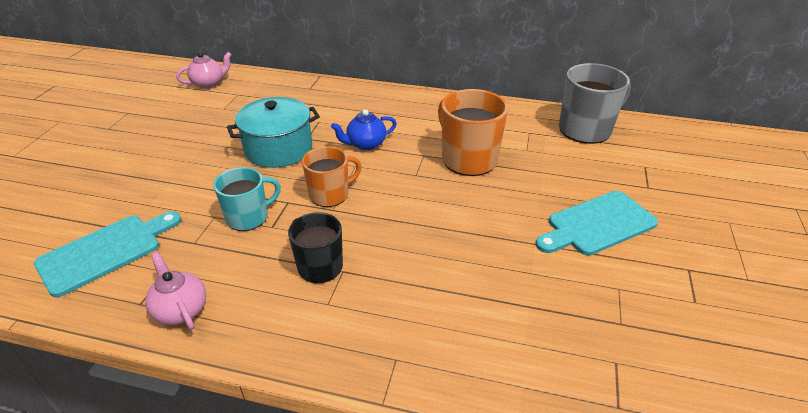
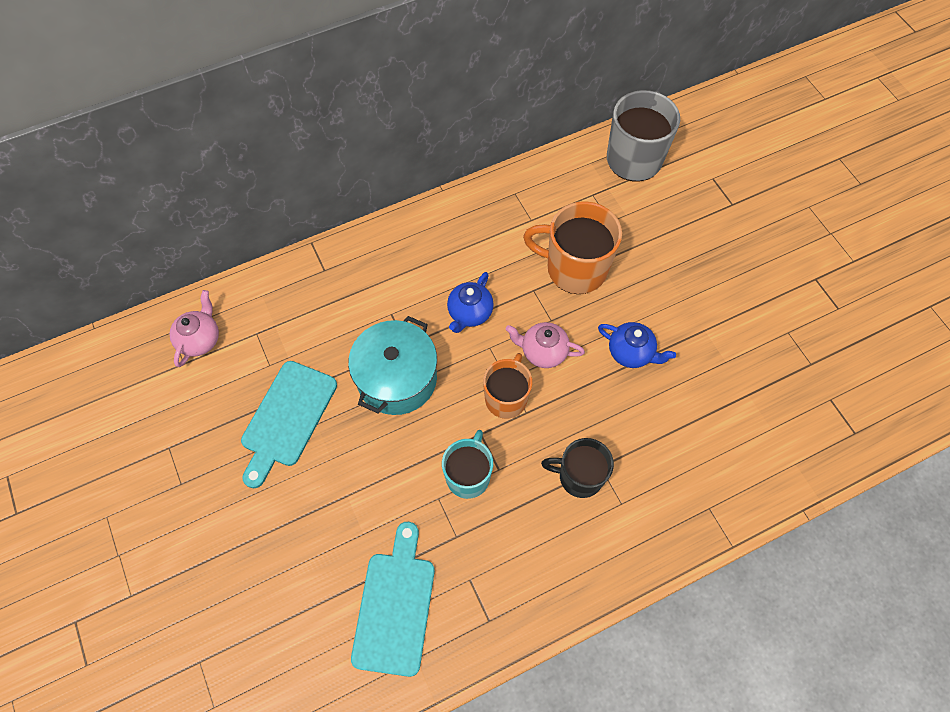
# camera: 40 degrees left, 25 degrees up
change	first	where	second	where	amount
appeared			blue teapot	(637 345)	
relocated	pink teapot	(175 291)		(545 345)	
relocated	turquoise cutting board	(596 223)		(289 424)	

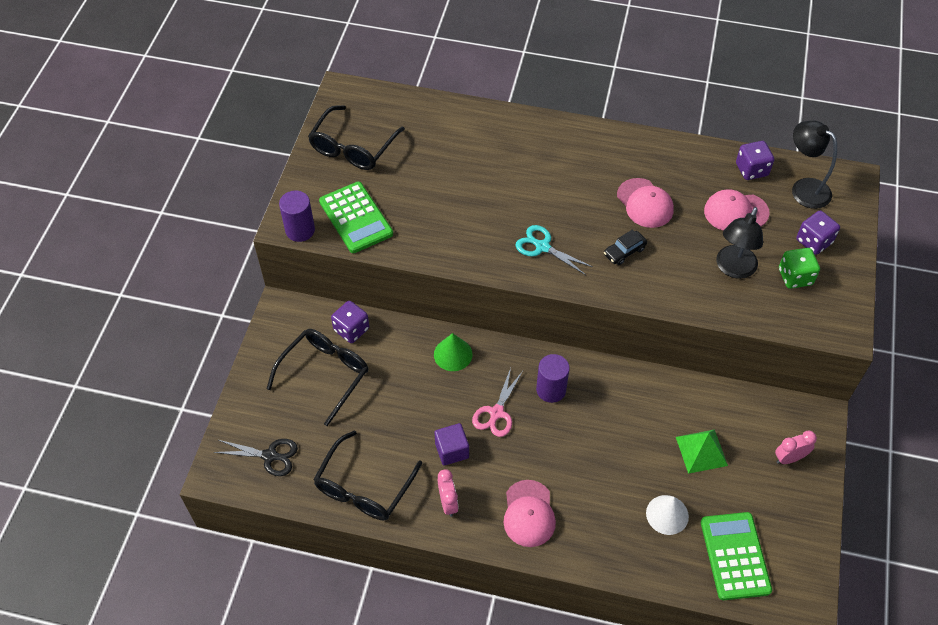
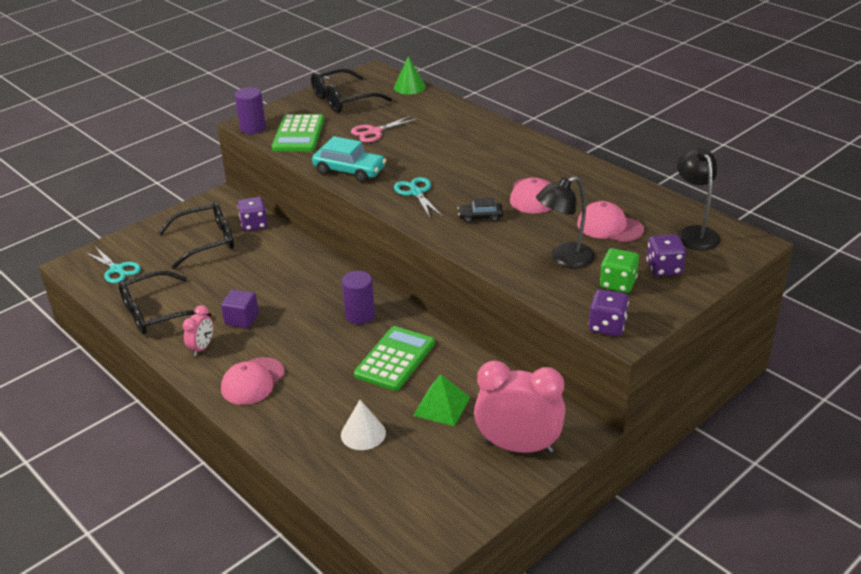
# camera: 35 degrees right, 20 degrees down
change	first	where	second	where	amount
appeared			turquoise car	(349 159)	
relocated	green cone	(453 352)		(410 75)	
relocated	pink scissors	(497 402)		(384 128)	
relocated	green calculator	(736 556)		(394 358)	
relocated	purple dice	(755 160)		(609 312)	
colour	black scissors	(256 457)	turquoise scissors	(113 265)	
size	pink clock	(796 447)		(519 406)	x2.07

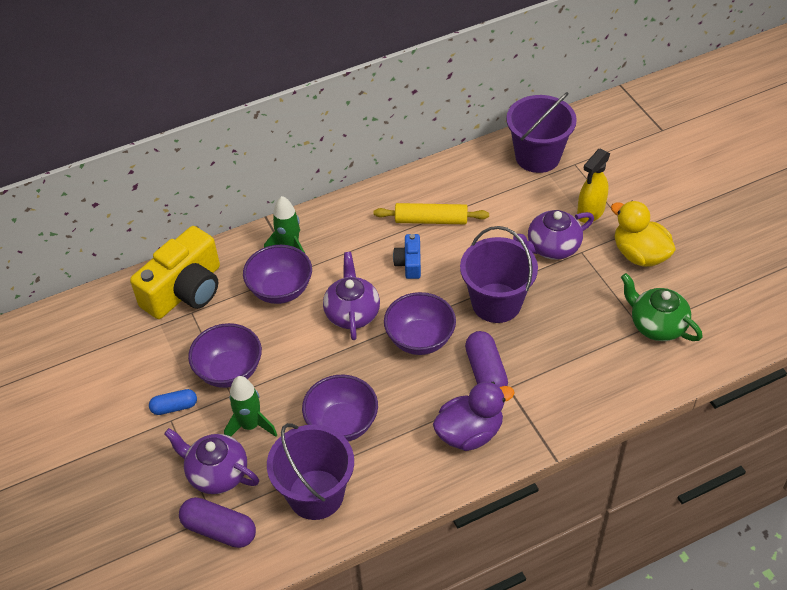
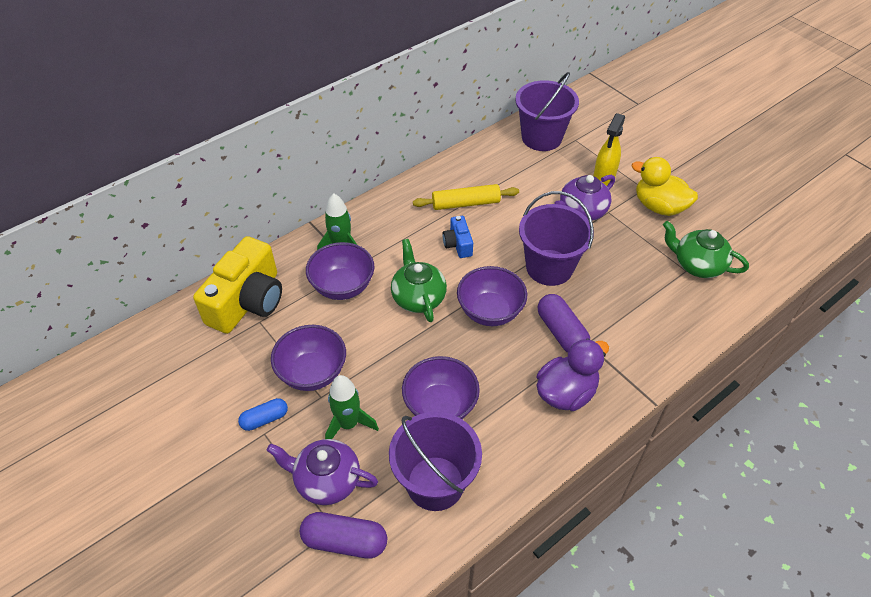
# camera: 15 degrees left, 0 degrees up
change	first	where	second	where	amount
colour	purple teapot	(351 296)	green teapot	(419 280)	

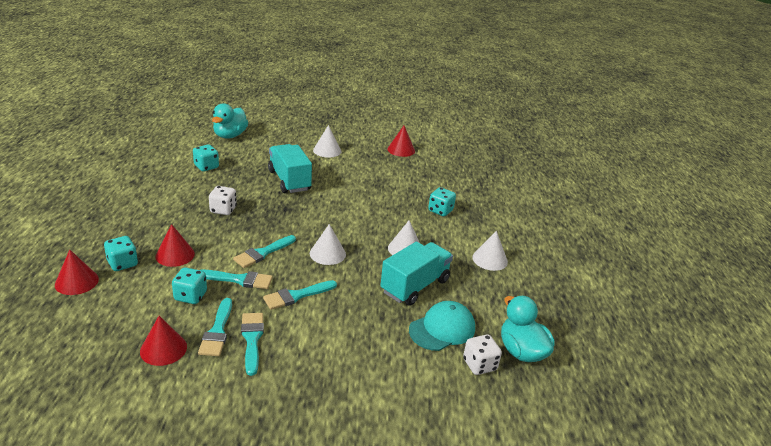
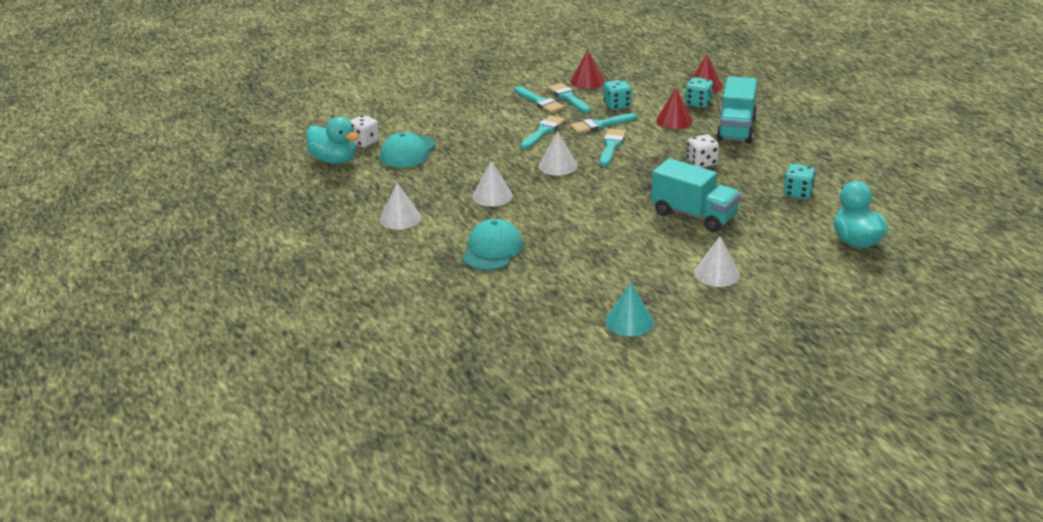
# camera: 155 degrees right, 0 degrees up
change	first	where	second	where	amount
relocated	turquoise truck	(416 274)		(736 109)	
exchanged	turquoise dice	(442 201)	turquoise cap	(492 245)	
colour	red cone	(401 141)	turquoise cone	(630 309)	

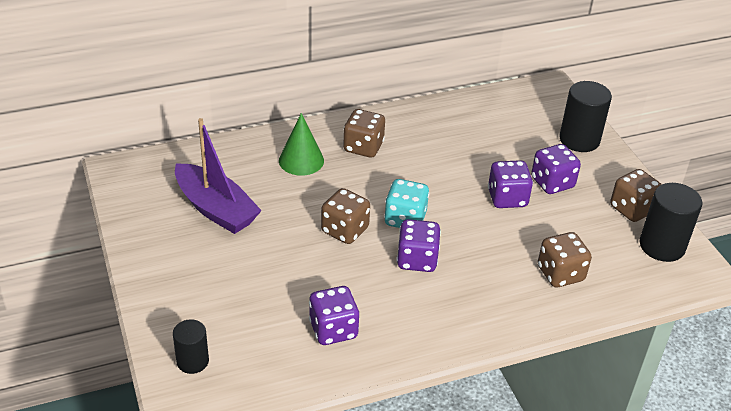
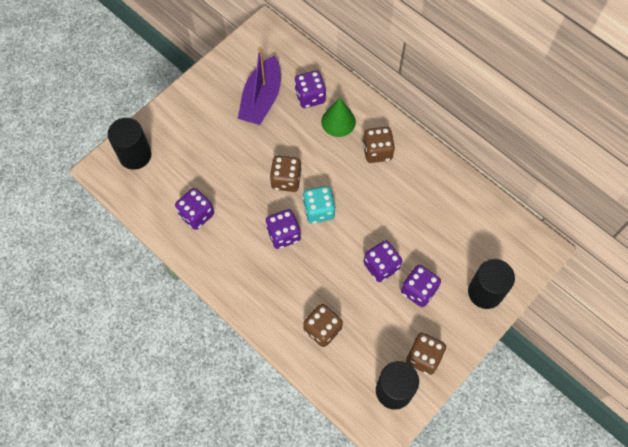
# camera: 65 degrees right, 25 degrees up
change	first	where	second	where	amount
appeared			purple dice	(310 89)	
size	black cylinder	(191 346)		(130 144)	x1.64

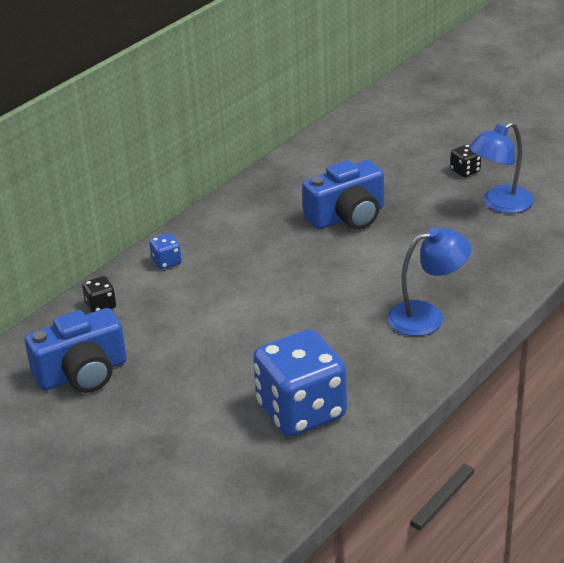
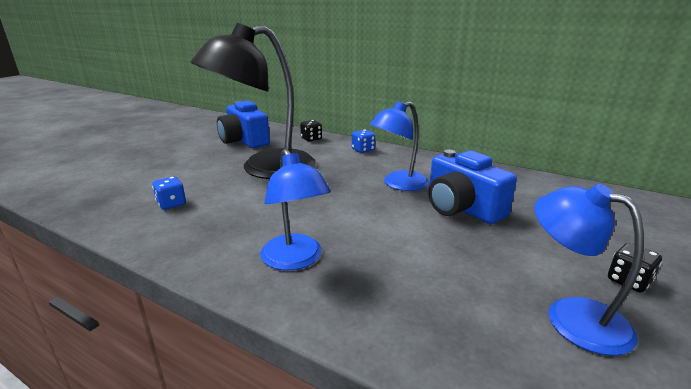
# camera: 80 degrees right, 10 degrees down
change	first	where	second	where	amount
appeared			black lamp	(253 101)	
appeared			blue lamp	(399 146)	
size	blue dice	(300 383)		(169 193)	x0.41

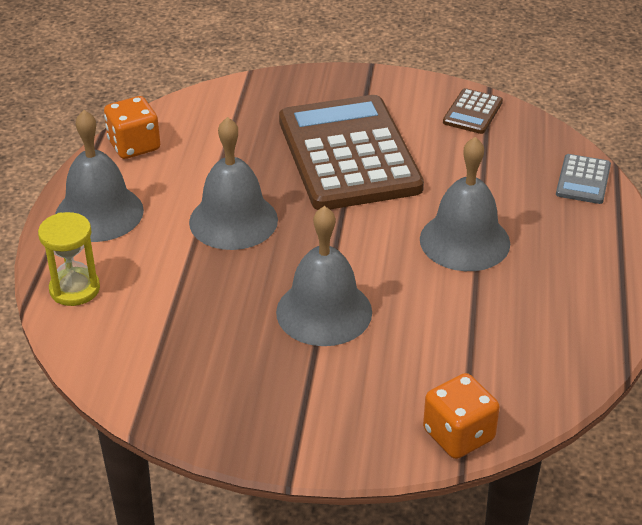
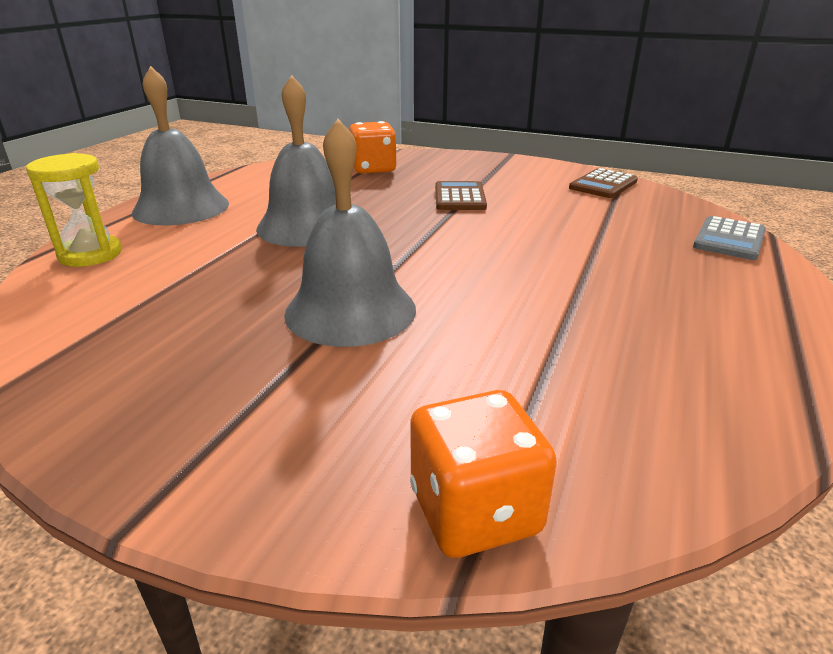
# camera: 15 degrees right, 10 degrees down
change	first	where	second	where	amount
missing	grey bell	(465 204)			
relocated	orange dice	(132 127)		(372 147)	
size	brown calculator	(351 152)		(461 195)	x0.41

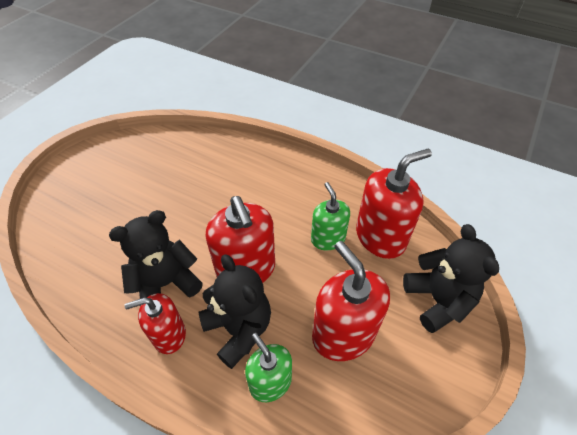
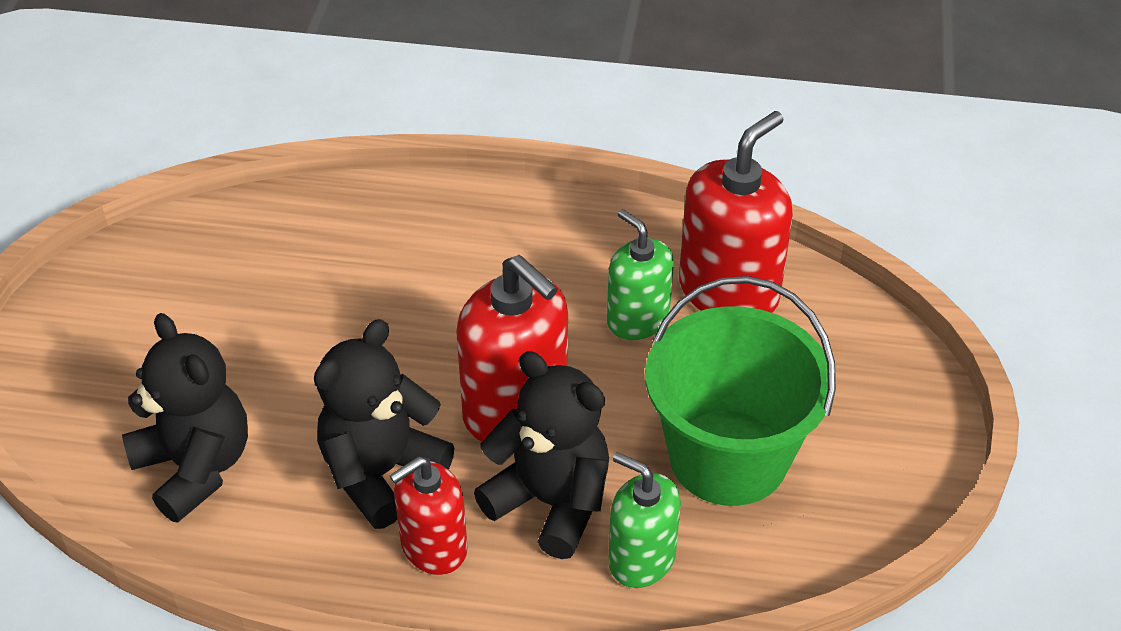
# camera: 20 degrees left, 5 degrees down
change	first	where	second	where	amount
relocated	black teddy bear	(451 278)		(185 418)	
exchanged	red soap dispenser	(351 301)	green bucket	(740 391)	

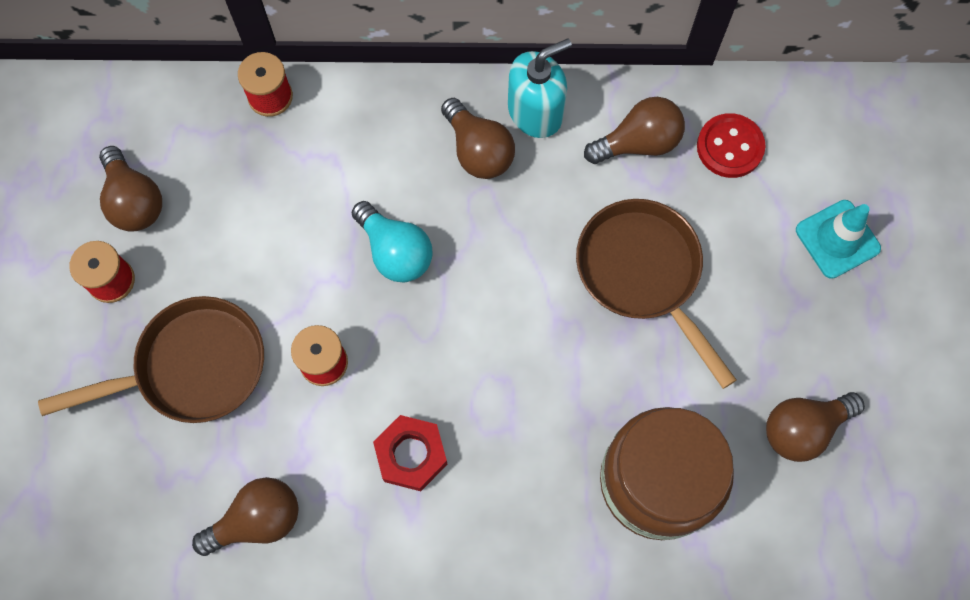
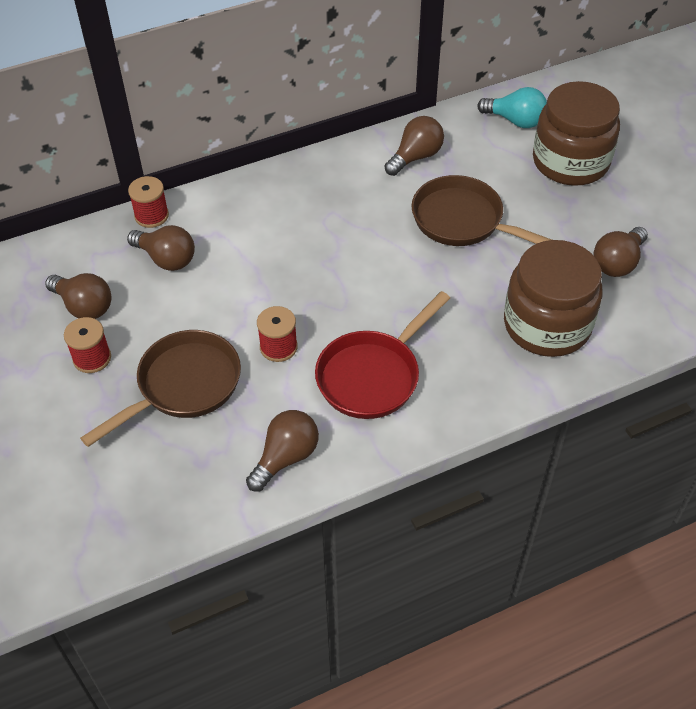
# camera: 25 degrees left, 20 degrees down
change	first	where	second	where	amount
missing	turquoise soap dispenser	(540 88)			
missing	red button	(731 145)			
relocated	turquoise light bulb	(392 241)		(512 107)	
relocated	brown light bulb	(478 138)		(161 248)	
exchanged	red nut	(410 453)	red pan	(382 355)	
exchanged	turquoise traffic cone	(838 239)	brown jar	(576 133)	

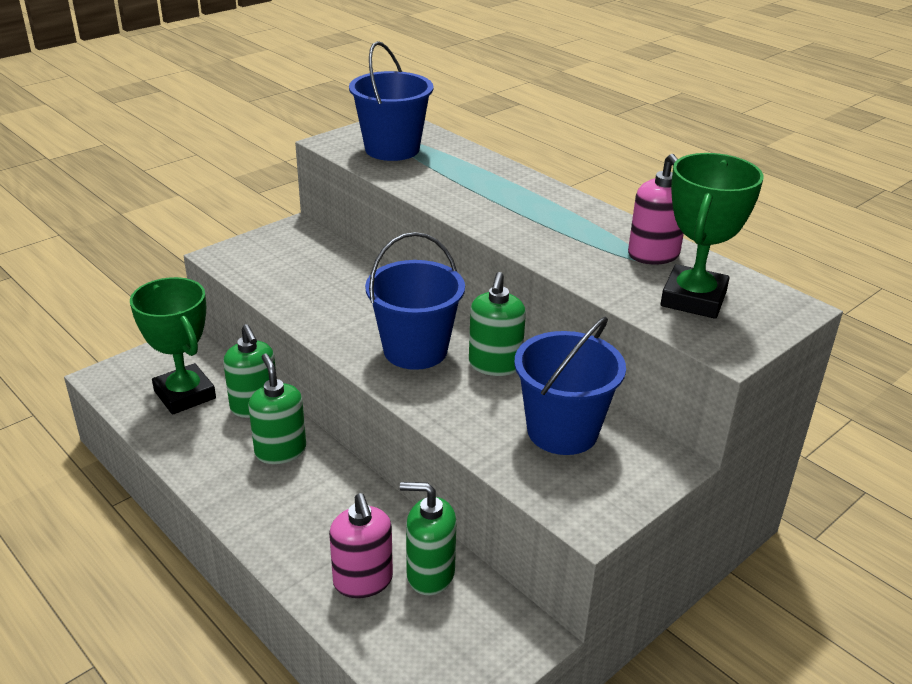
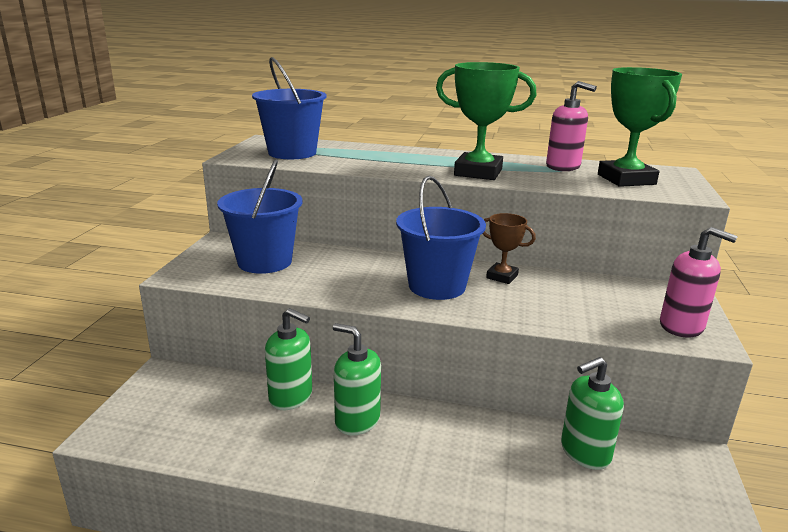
# camera: 35 degrees left, 10 degrees down
change	first	where	second	where	amount
relocated	green trophy	(173 346)		(486 121)	
relocated	pink soap dispenser	(361 545)		(699 282)	
relocated	blue bucket	(570 386)		(259 217)	
exchanged	green soap dispenser	(497 324)	brown trophy	(509 248)	

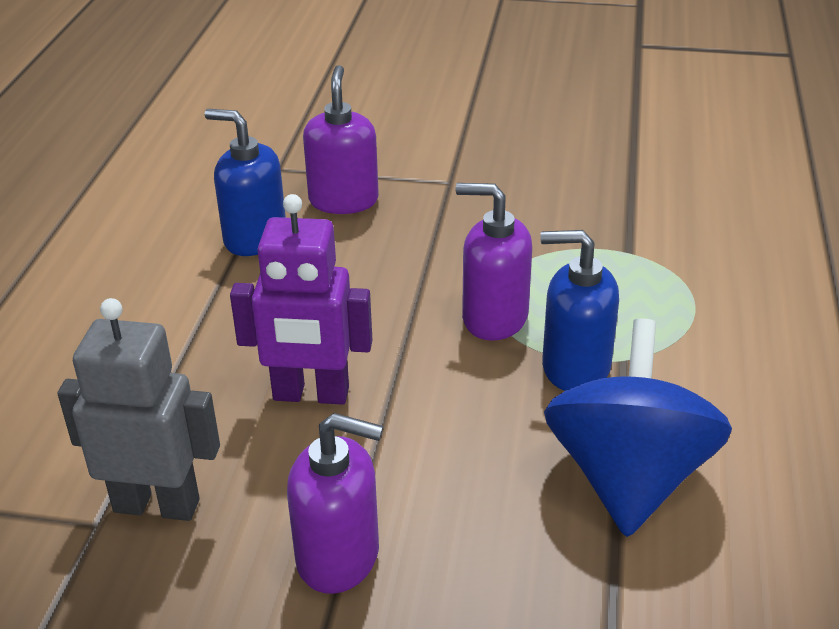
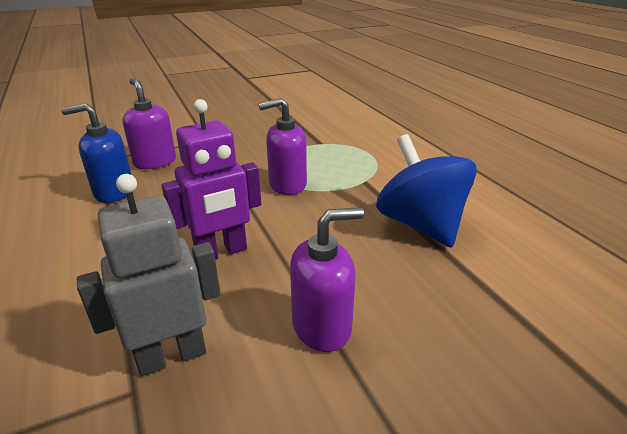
# camera: 35 degrees left, 5 degrees down
change	first	where	second	where	amount
missing	blue soap dispenser	(579 310)			

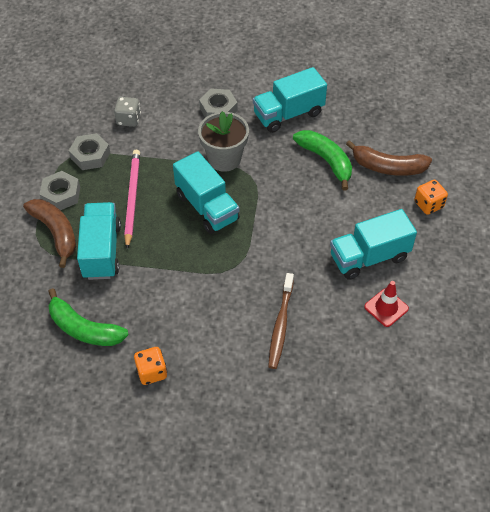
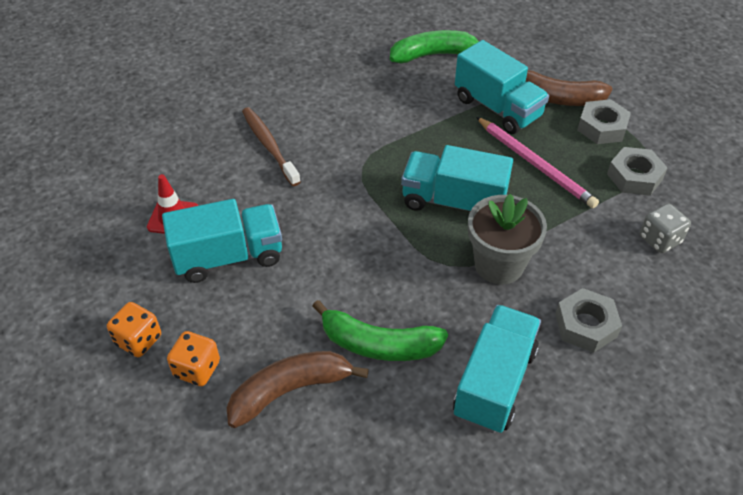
# camera: 140 degrees right, 5 degrees down
change	first	where	second	where	amount
relocated	orange dice	(150 366)		(134 329)	
spun	turquoise truck	(373 244)		(222 241)	45 degrees clockwise

